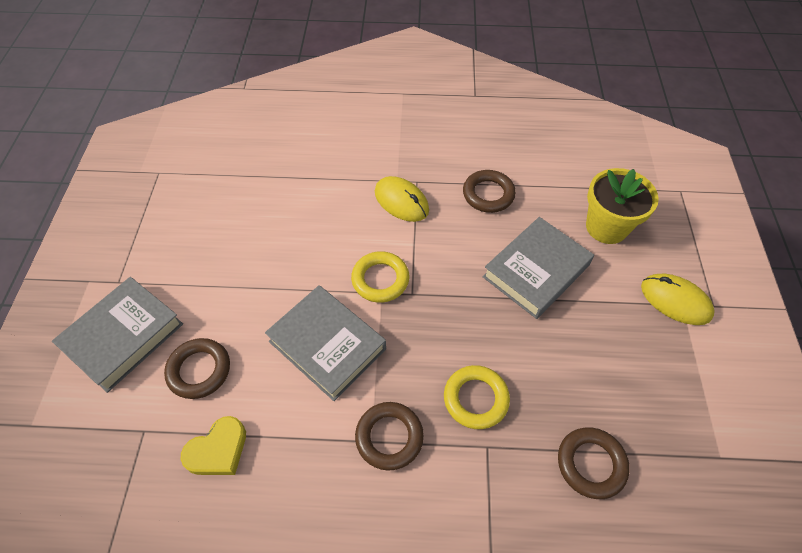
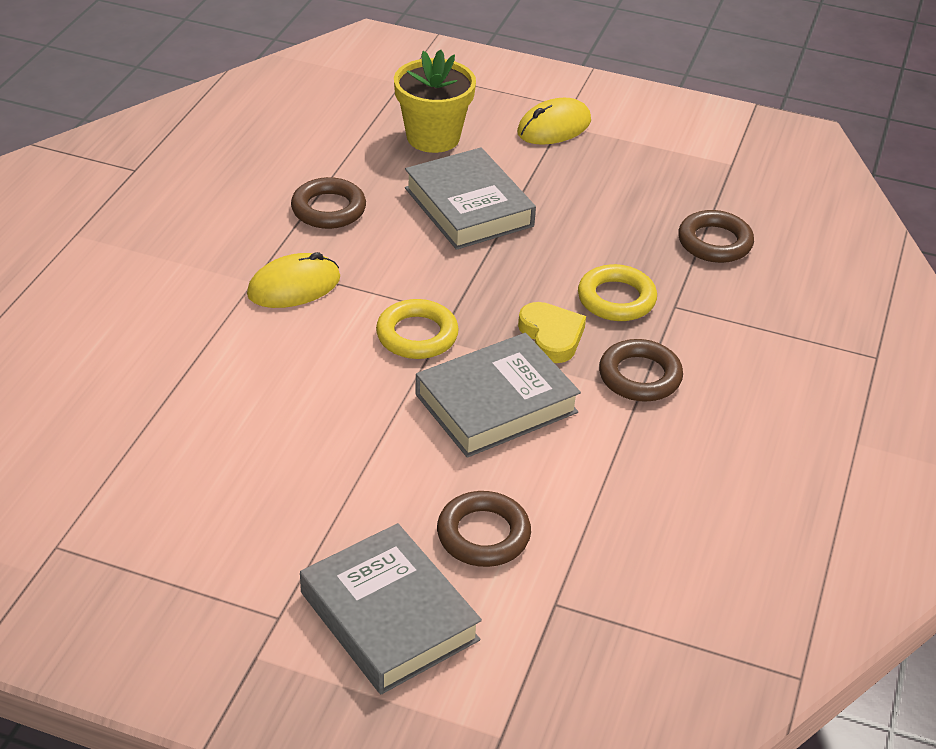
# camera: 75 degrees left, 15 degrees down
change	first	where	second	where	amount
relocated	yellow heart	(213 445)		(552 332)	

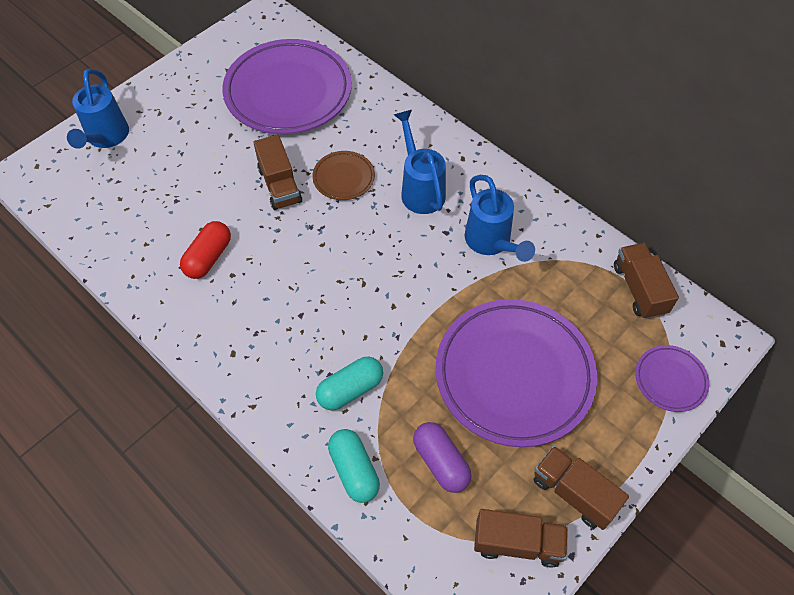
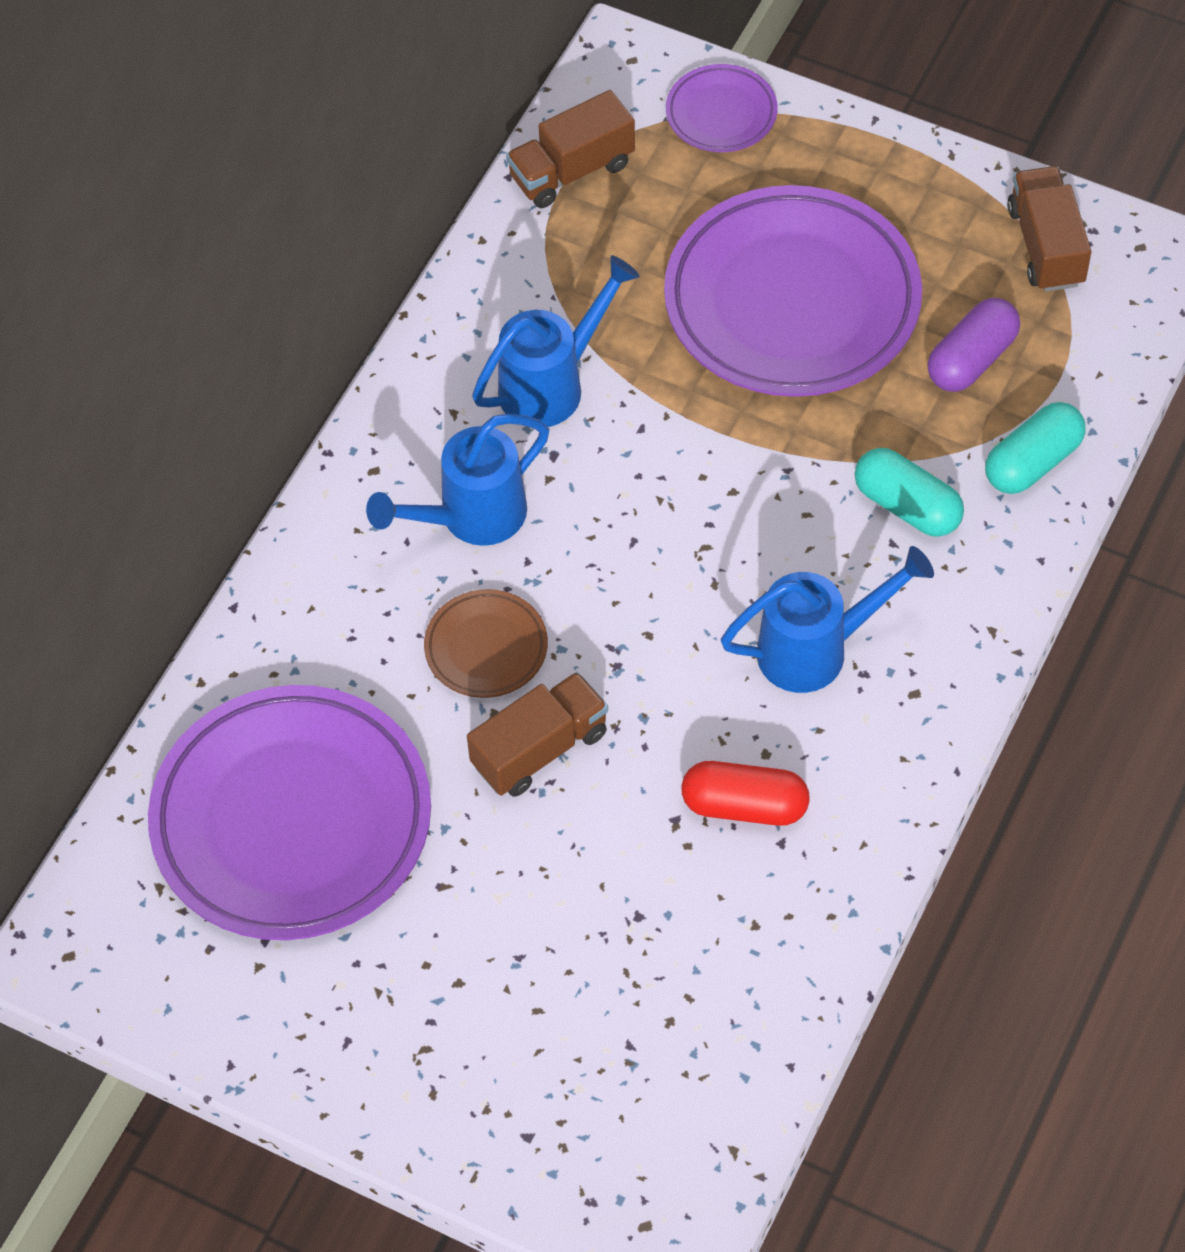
# camera: 105 degrees left, 0 degrees up
change	first	where	second	where	amount
missing	brown truck	(581 488)			
relocated	blue watering can	(98 109)		(827 619)	

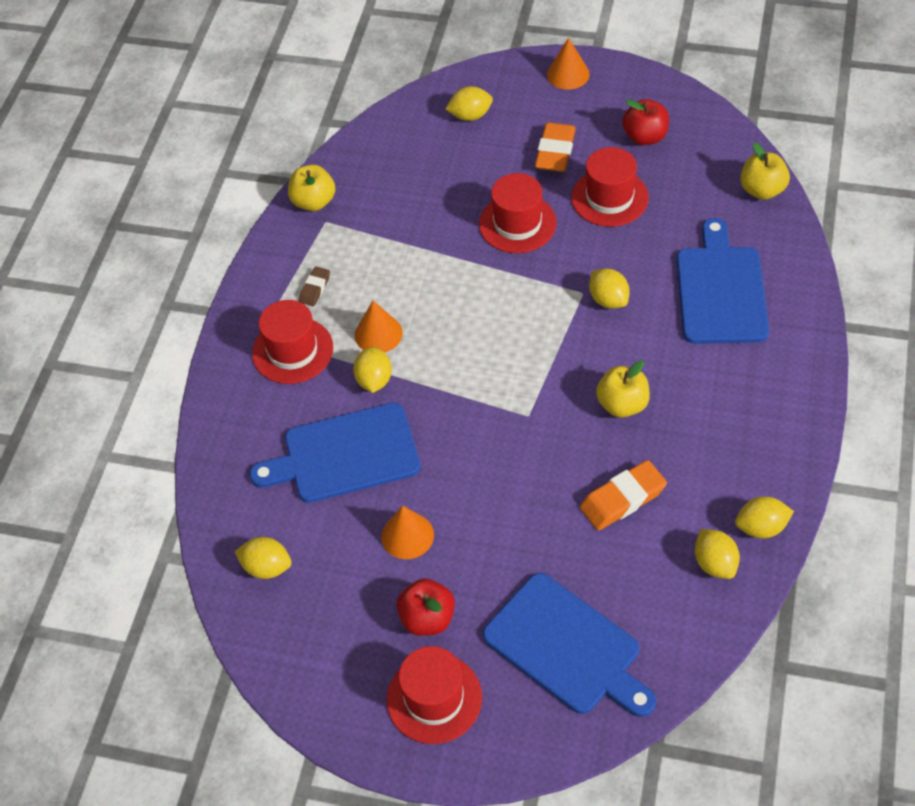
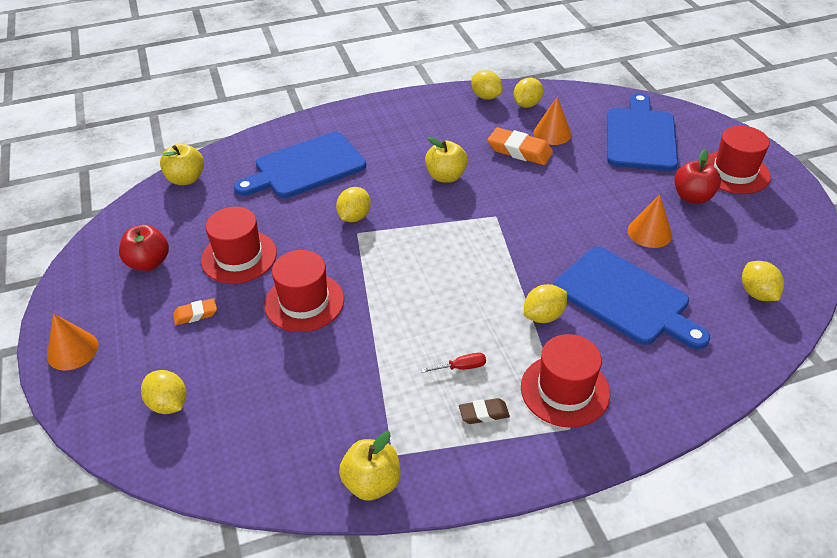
# camera: 125 degrees left, 10 degrees down
change	first	where	second	where	amount
appeared			red screwdriver	(453 363)	
relocated	orange cone	(379 327)		(552 121)	
size	orange eraser	(555 147)		(195 311)	x0.56

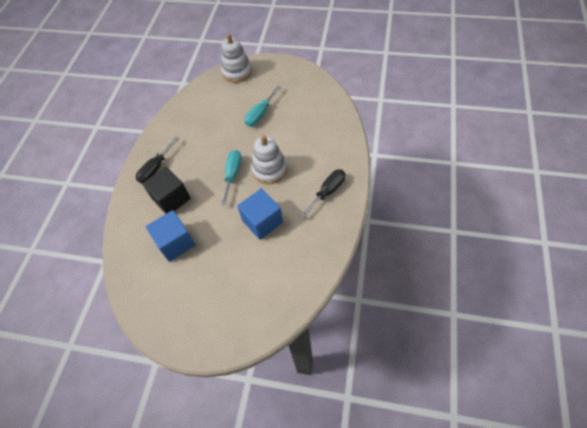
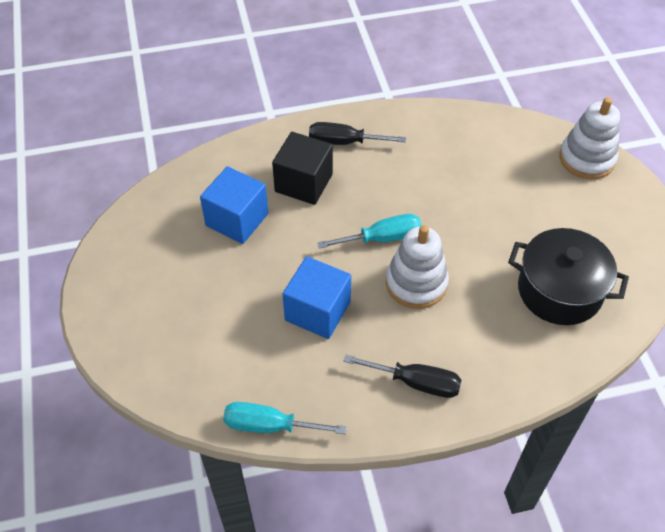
# camera: 60 degrees right, 5 degrees down
change	first	where	second	where	amount
appeared			black pot	(568 276)	
relocated	turquoise screwdriver	(263 106)		(285 418)	

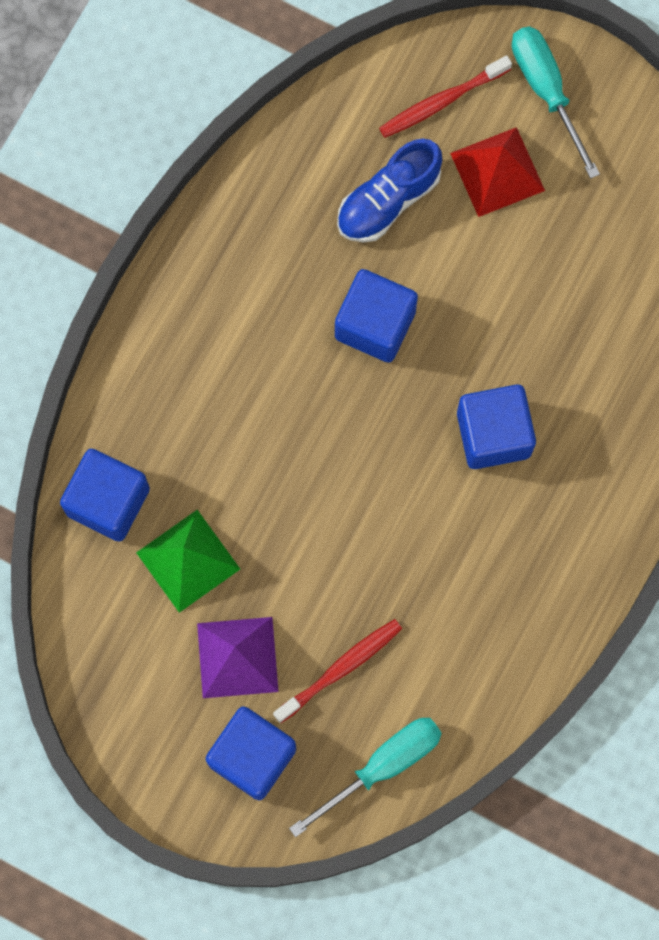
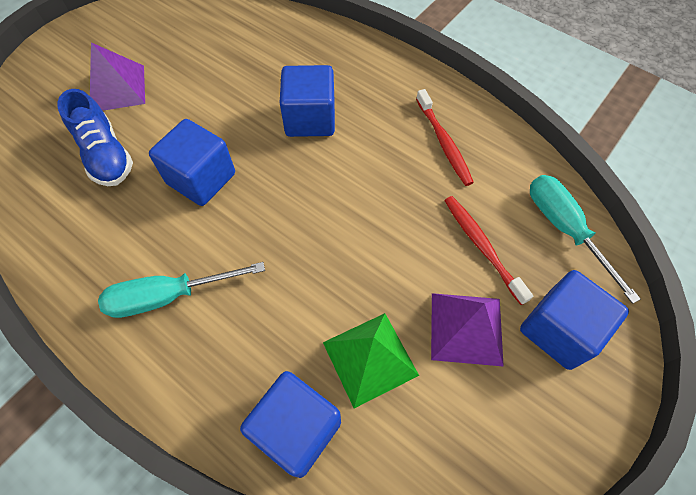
# camera: 80 degrees left, 15 degrees down
change	first	where	second	where	amount
relocated	red toothbrush	(445 96)		(445 137)	
relocated	turquoise screwdriver	(556 102)		(181 290)	
colour	red pyramid	(497 172)	purple pyramid	(117 76)	

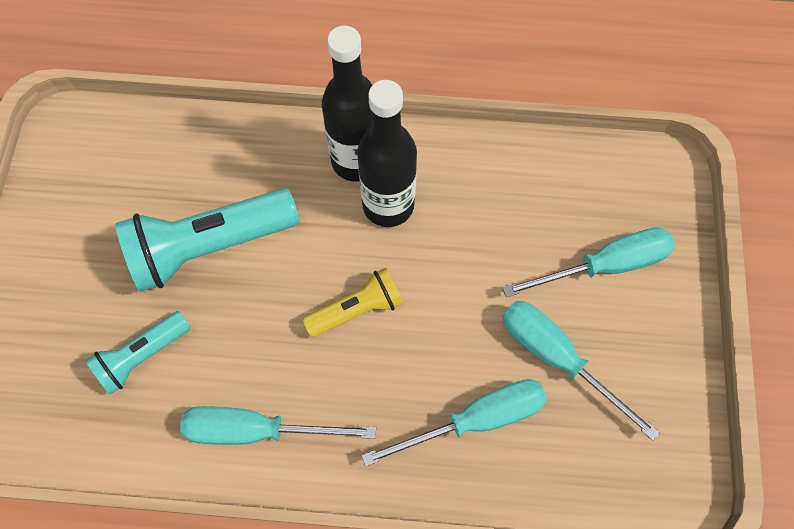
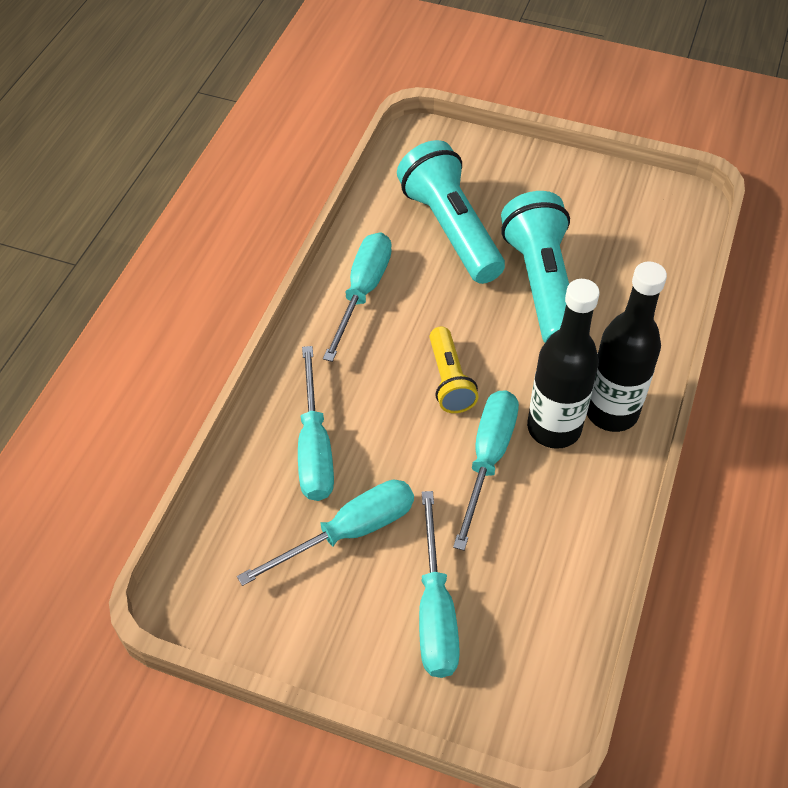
# camera: 105 degrees right, 15 degrees down
change	first	where	second	where	amount
appeared			turquoise screwdriver	(486 470)	
size	turquoise flashlight	(138 353)		(451 212)	x1.77

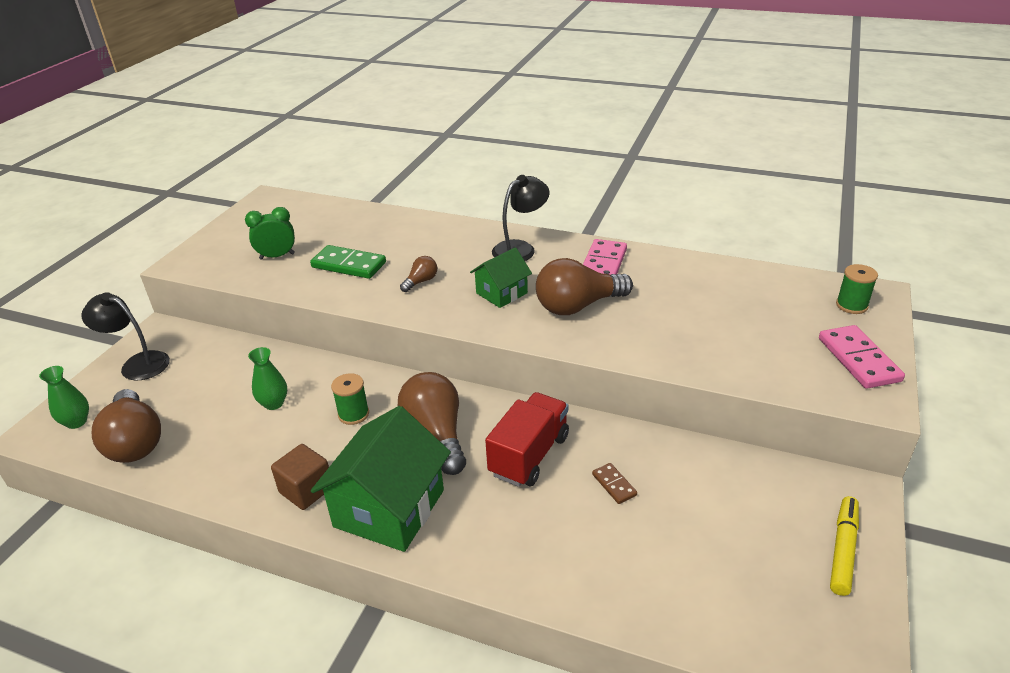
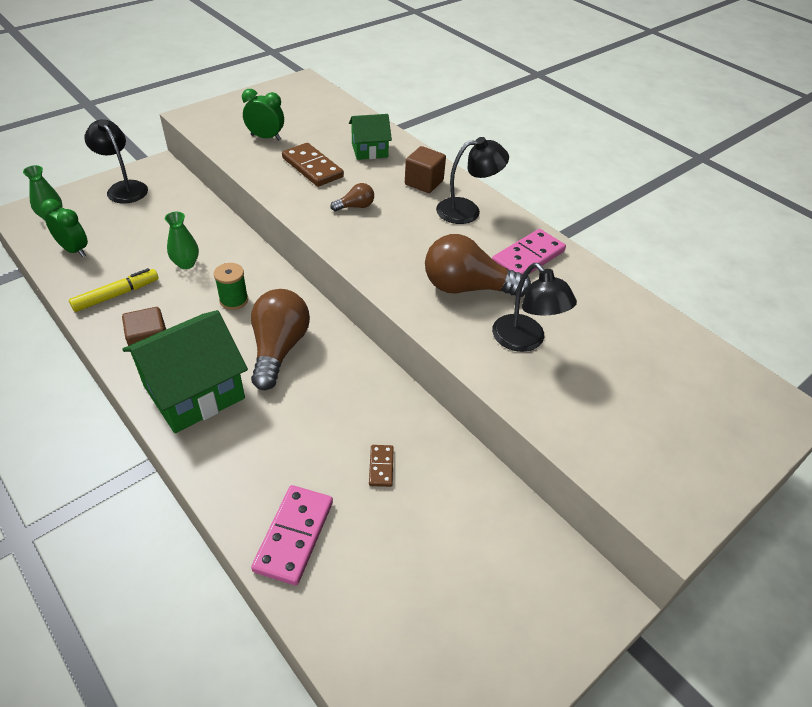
# camera: 25 degrees right, 10 degrees up
change	first	where	second	where	amount
missing	red truck	(527 439)			
missing	green spool	(857 289)			
appeared			brown cube	(425 169)	
appeared			black lamp	(534 307)	
relocated	green house	(501 277)		(370 137)	
relocated	pink domino	(862 357)		(292 535)	
relocated	yellow marker	(844 546)		(114 290)	
exchanged	brown light bulb	(126 426)	green clock	(64 228)	
colour	green domino	(348 262)	brown domino	(313 165)	

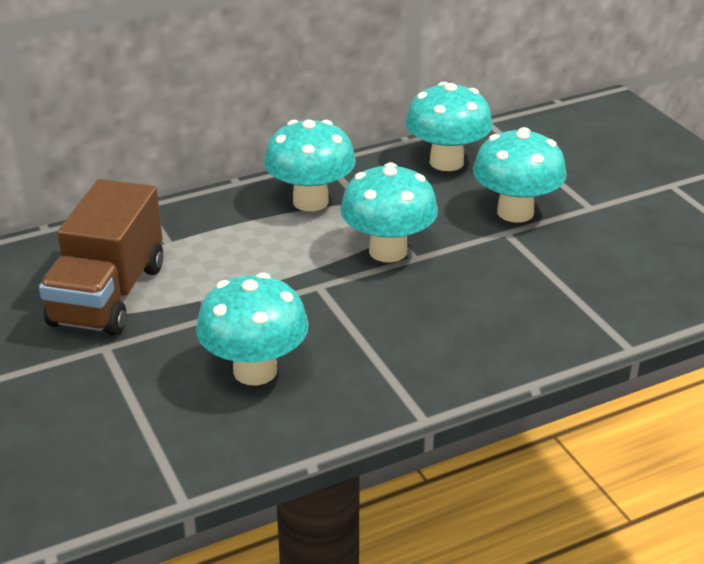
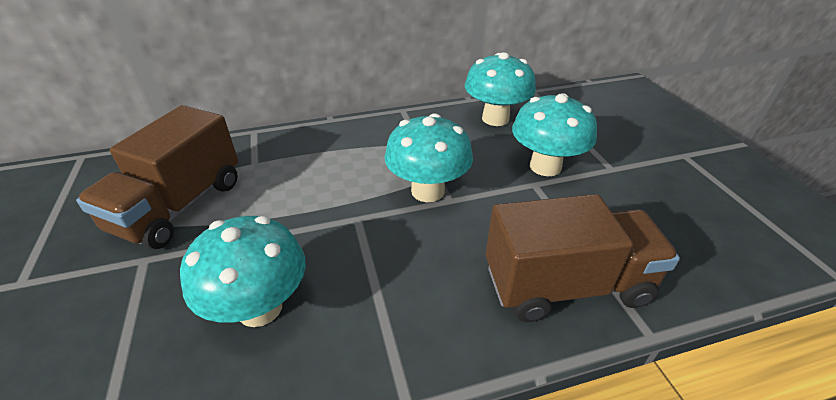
# camera: 10 degrees right, 5 degrees up
change	first	where	second	where	amount
missing	turquoise mushroom	(310 165)			
appeared			brown truck	(583 258)	

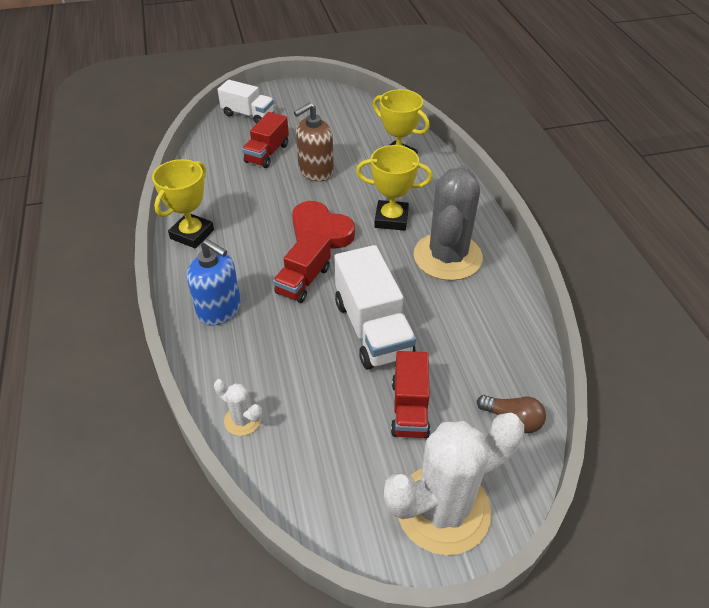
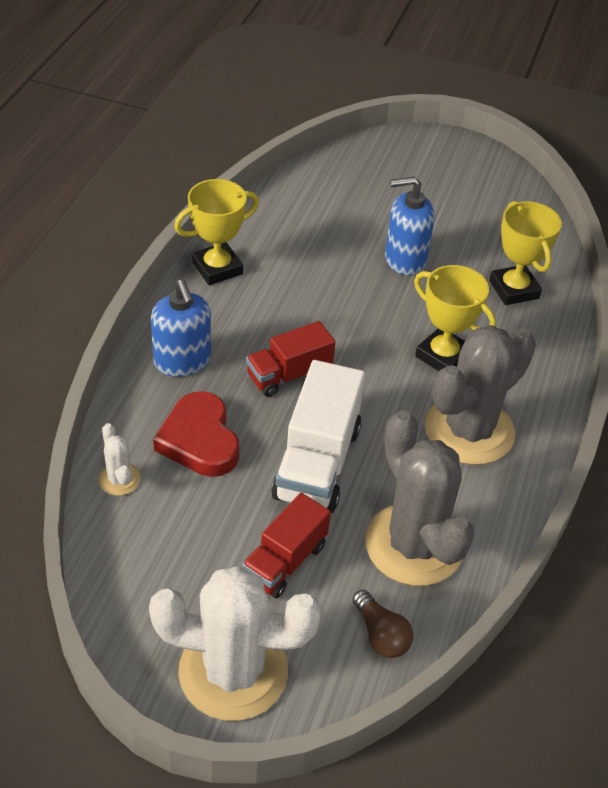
# camera: 30 degrees right, 0 degrees up
change	first	where	second	where	amount
missing	white truck	(245 102)			
missing	red truck	(265 140)			
appeared			grey cactus	(420 498)	
relocated	red heart	(323 225)		(196 434)	
colour	brown soap dispenser	(314 141)	blue soap dispenser	(410 226)	

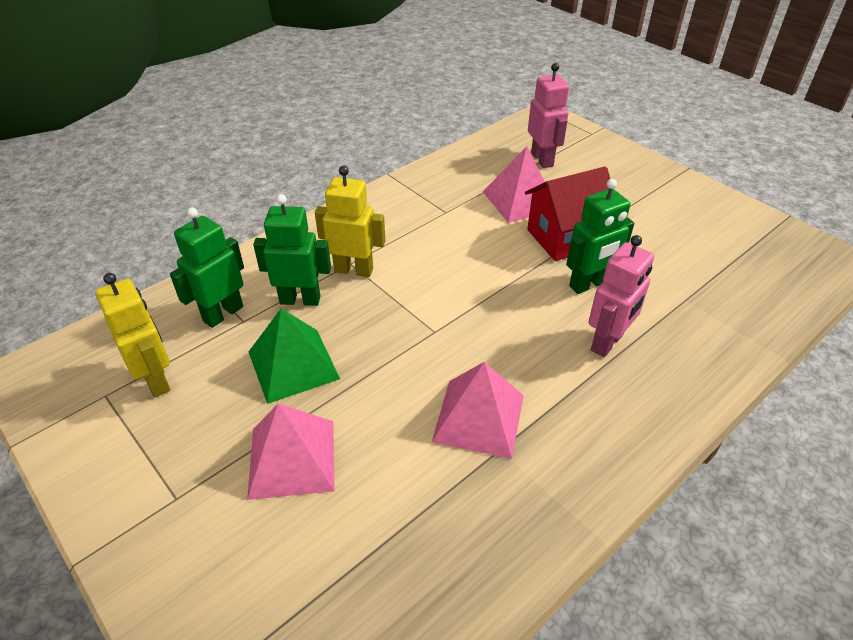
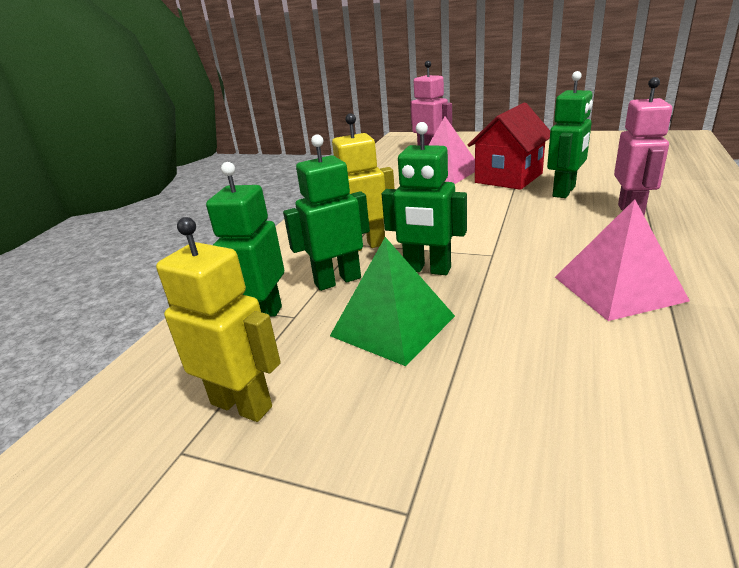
# camera: 25 degrees left, 15 degrees down
change	first	where	second	where	amount
missing	pink pyramid	(290 452)			
appeared			green robot	(424 198)	

